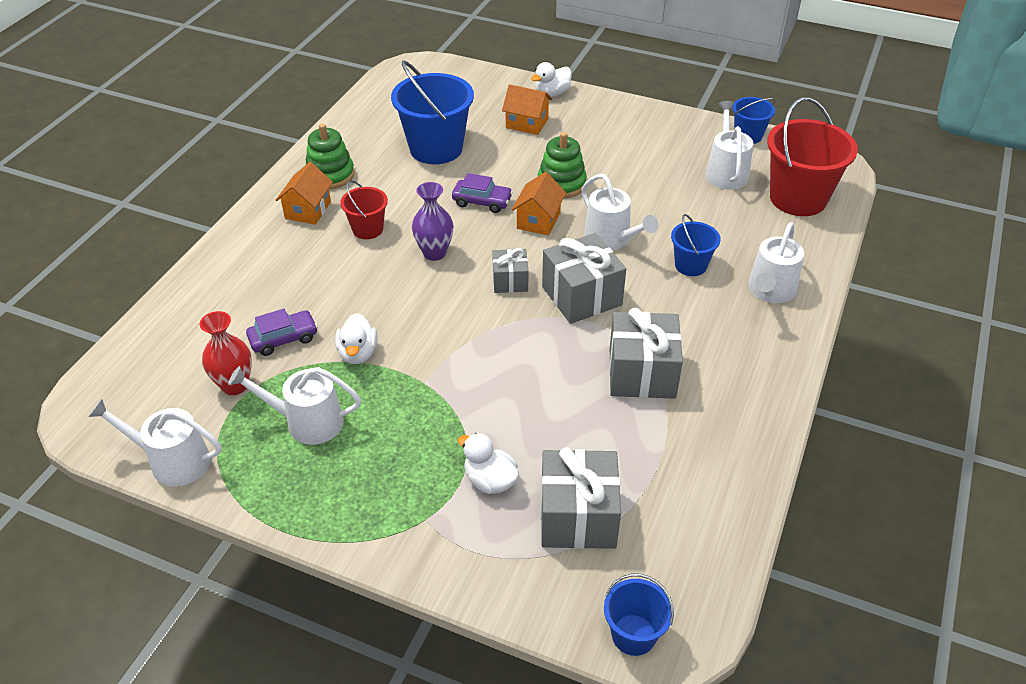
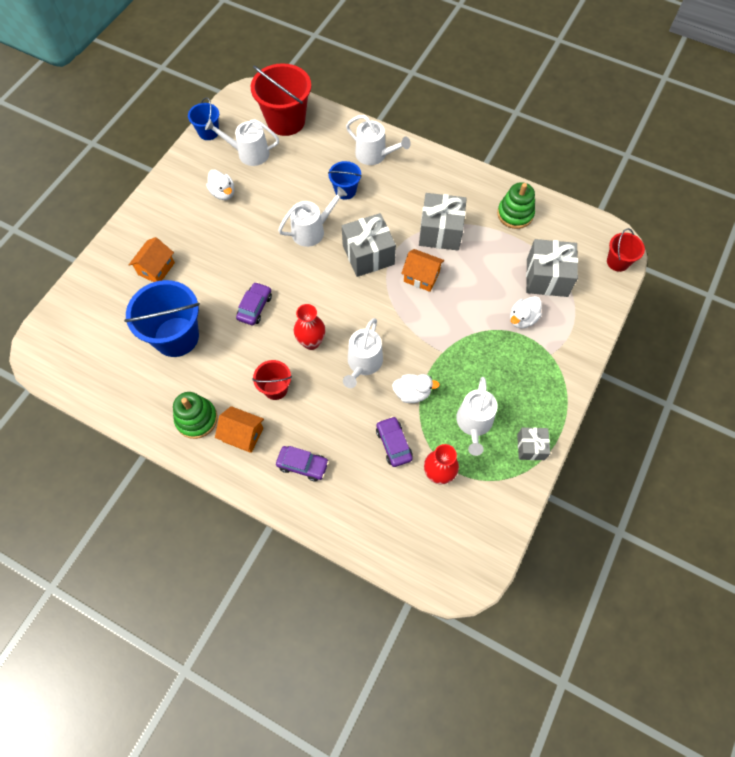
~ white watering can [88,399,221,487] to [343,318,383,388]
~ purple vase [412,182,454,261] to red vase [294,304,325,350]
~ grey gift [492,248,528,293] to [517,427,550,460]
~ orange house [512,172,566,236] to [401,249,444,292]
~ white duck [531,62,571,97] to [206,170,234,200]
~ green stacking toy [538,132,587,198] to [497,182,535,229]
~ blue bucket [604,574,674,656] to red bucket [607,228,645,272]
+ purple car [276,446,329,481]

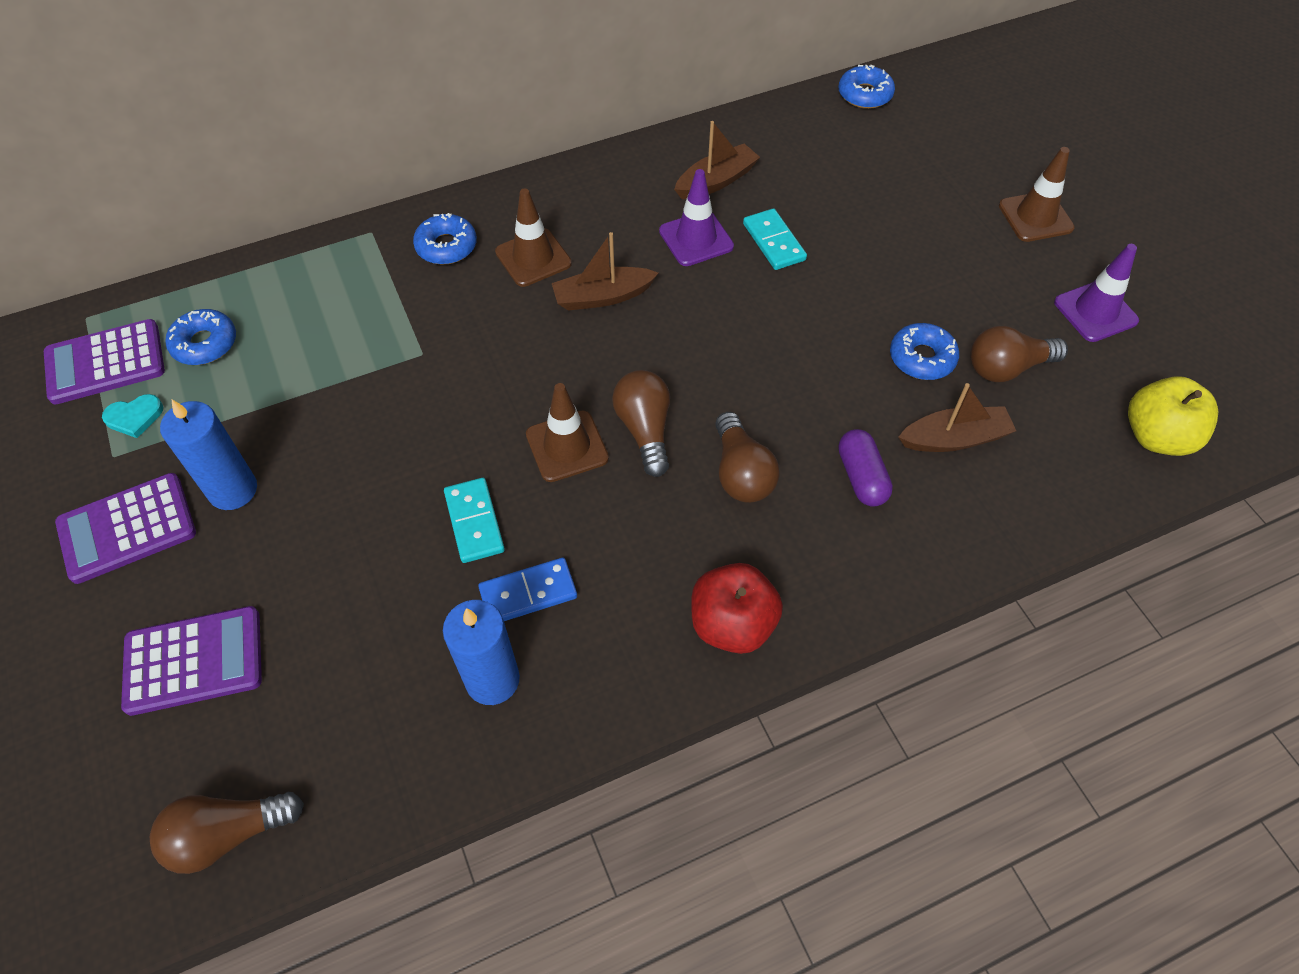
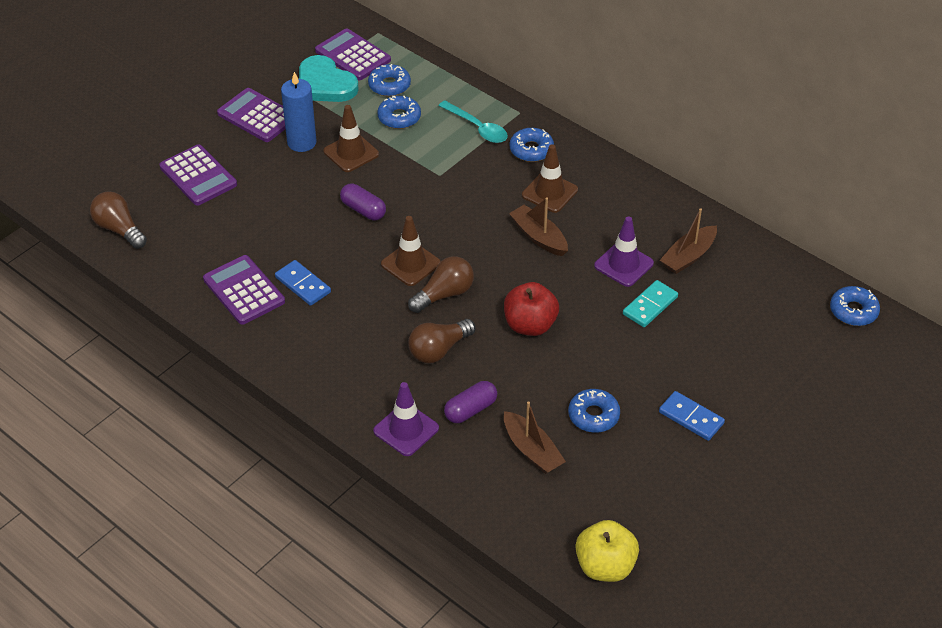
~ turquoise heart [102,394,163,438] = [299,55,359,102] x2.05
~ blue candle [443,600,520,705] to purple calculator [203,255,285,325]
- turquoise domino [444,478,505,563]
~ brown boat [674,121,760,199] = [660,208,717,274] 105 degrees clockwise
~ red apple [691,563,783,654] to [504,282,559,336]
- brown light bulb [970,326,1068,382]
~ brown traffic cone [999,147,1075,242] to [323,105,379,172]
~ purple traffic cone [1054,244,1139,342] to [373,382,439,456]
+ purple capsule [340,184,386,220]
+ blue donut [377,96,421,129]
+ turquoise spoon [438,100,508,143]
+ blue domino [659,391,725,441]

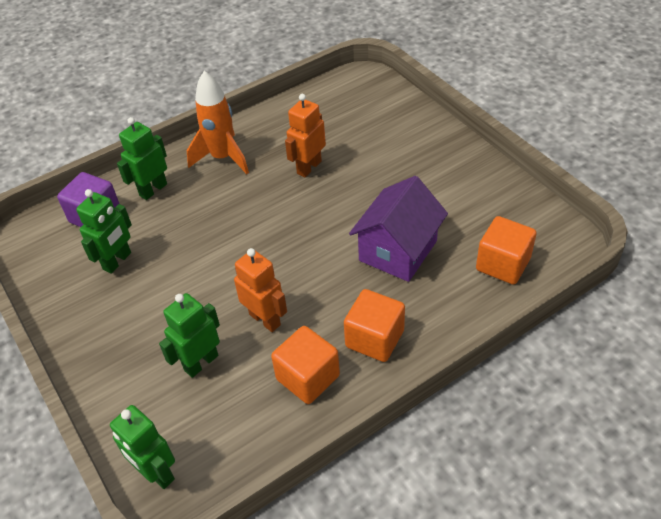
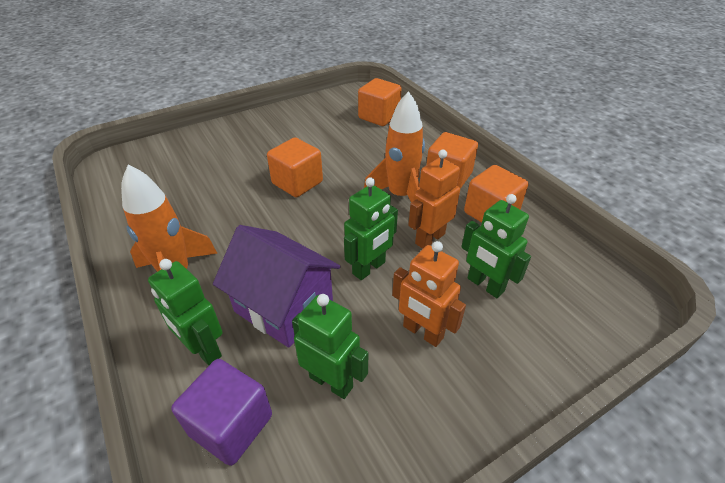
~ green robot [110,405,175,489] to [344,177,398,280]
~ orange robot [285,94,326,177] to [392,241,466,347]
~ purple house [349,176,448,282] to [213,225,340,348]
+ orange cube [267,137,323,197]
+ orange rocket [364,91,425,202]

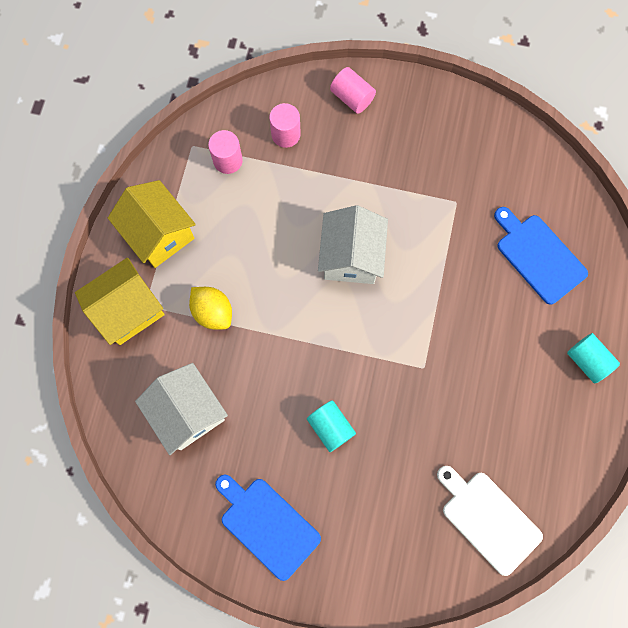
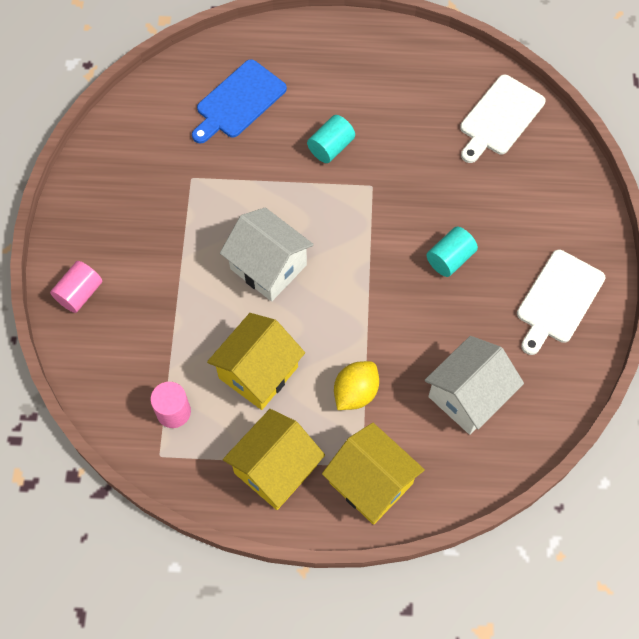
~ blue cutting board [215,475,321,581] to white cutting board [517,250,605,355]
- pink cylinder [269,103,301,148]
~ white house [318,205,388,284] = [220,207,314,302] 45 degrees clockwise
~ turquoise cylinder [567,333,620,383] to [307,115,355,163]
+ yellow house [207,313,305,410]

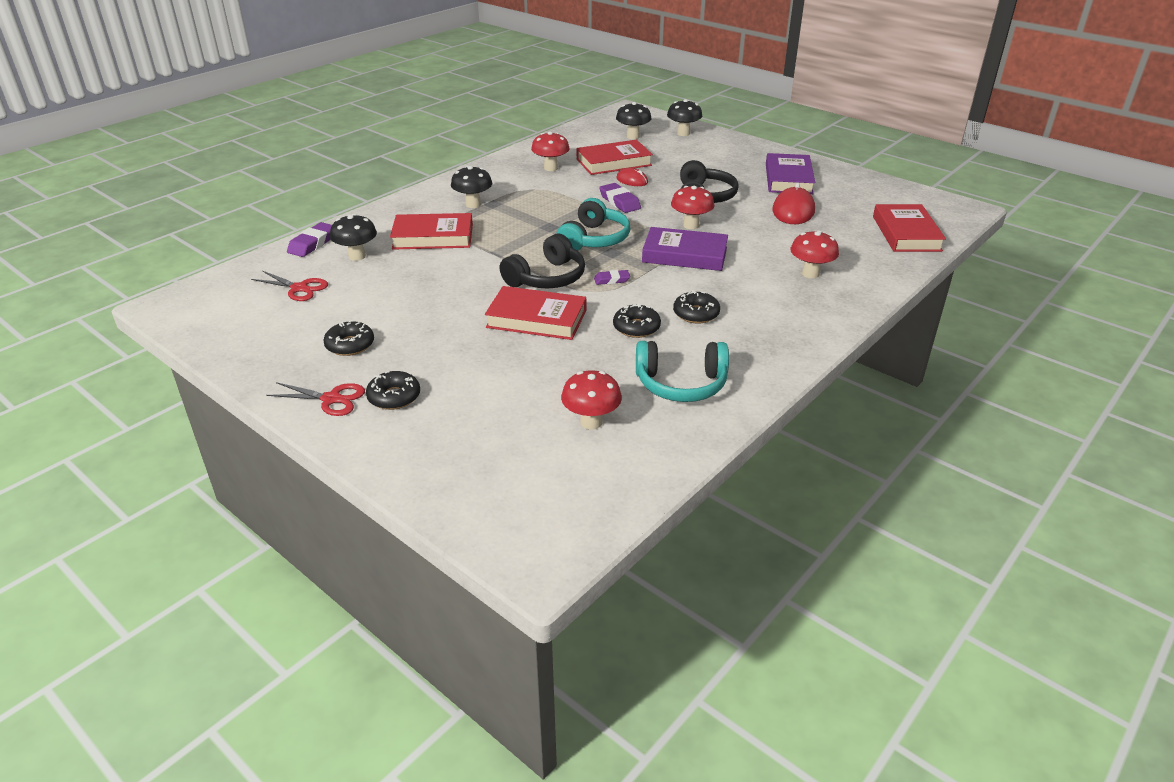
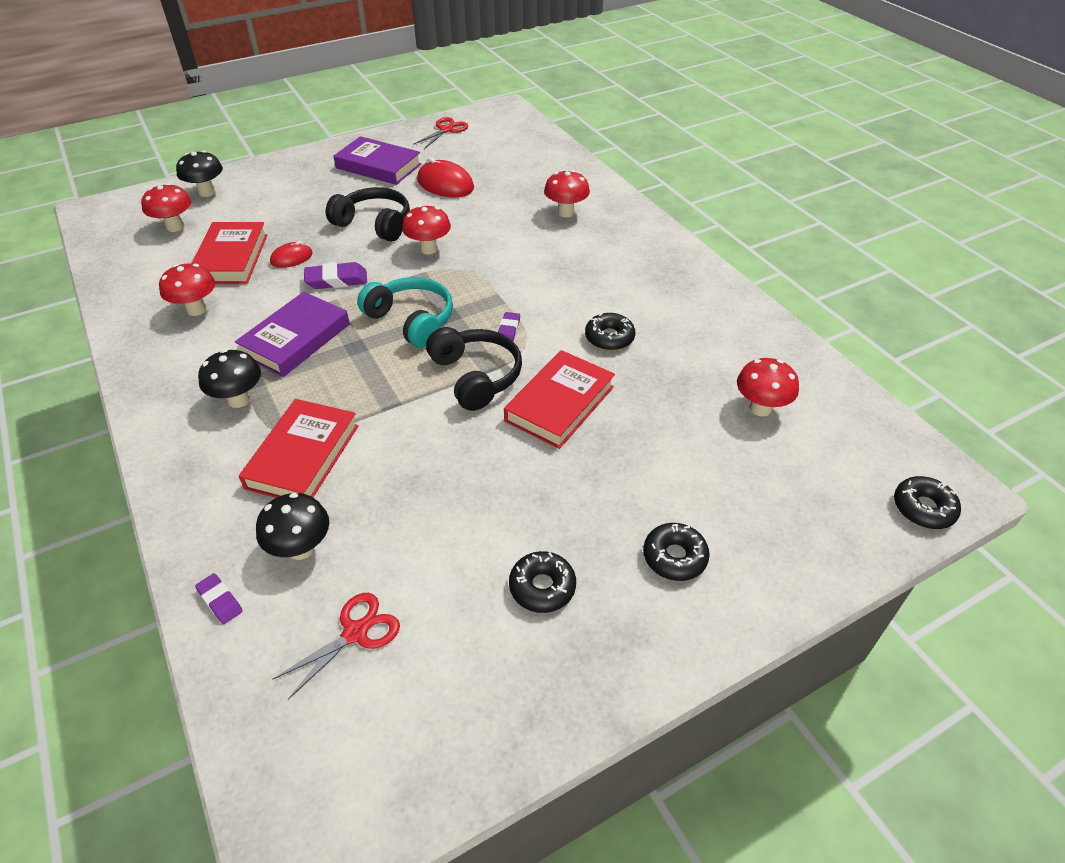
~ red scissors [266,382,365,416] to [413,117,468,149]
~ purple eraser [287,222,332,257] = [195,573,243,624] x0.61
~ black mushroom [616,102,651,139] to red mushroom [141,183,191,232]
- turquoise headphones [636,341,729,402]
~ purple book [642,227,728,271] to [235,292,350,377]
~ black donut [673,290,720,324] to [894,476,961,529]
- red book [873,204,946,252]

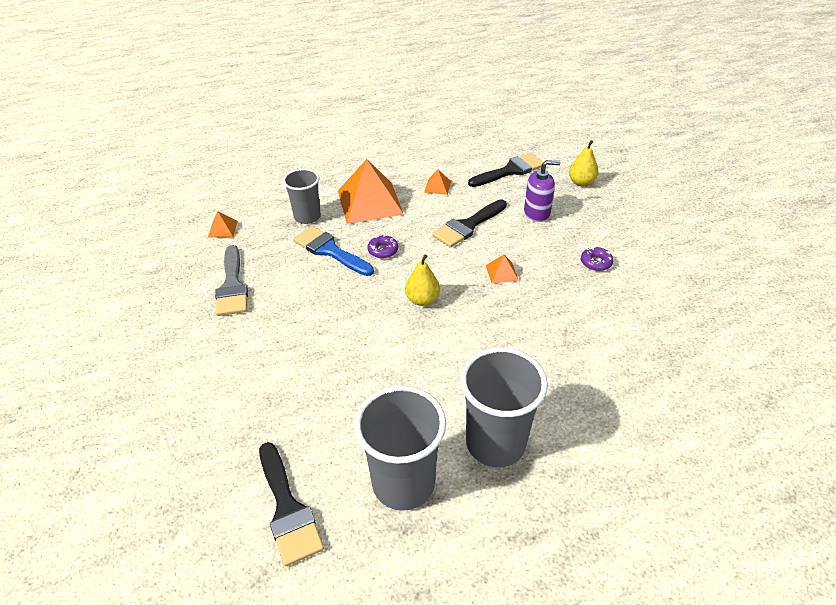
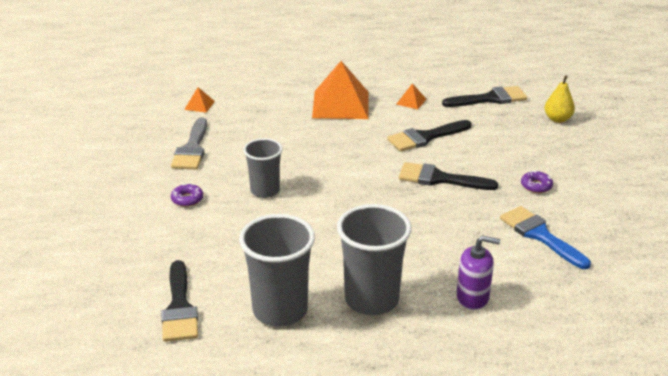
~ grey cup [283,168,321,224] to [243,138,283,198]
~ blue brush [293,226,374,276] to [500,206,591,269]
~ purple donut [367,235,398,258] to [171,183,203,207]
- yellow pear [405,254,440,306]
~ orange pyramid [486,255,519,284] to black brush [399,162,498,190]
~ purple soap dispenser [524,160,560,222] to [456,235,500,310]

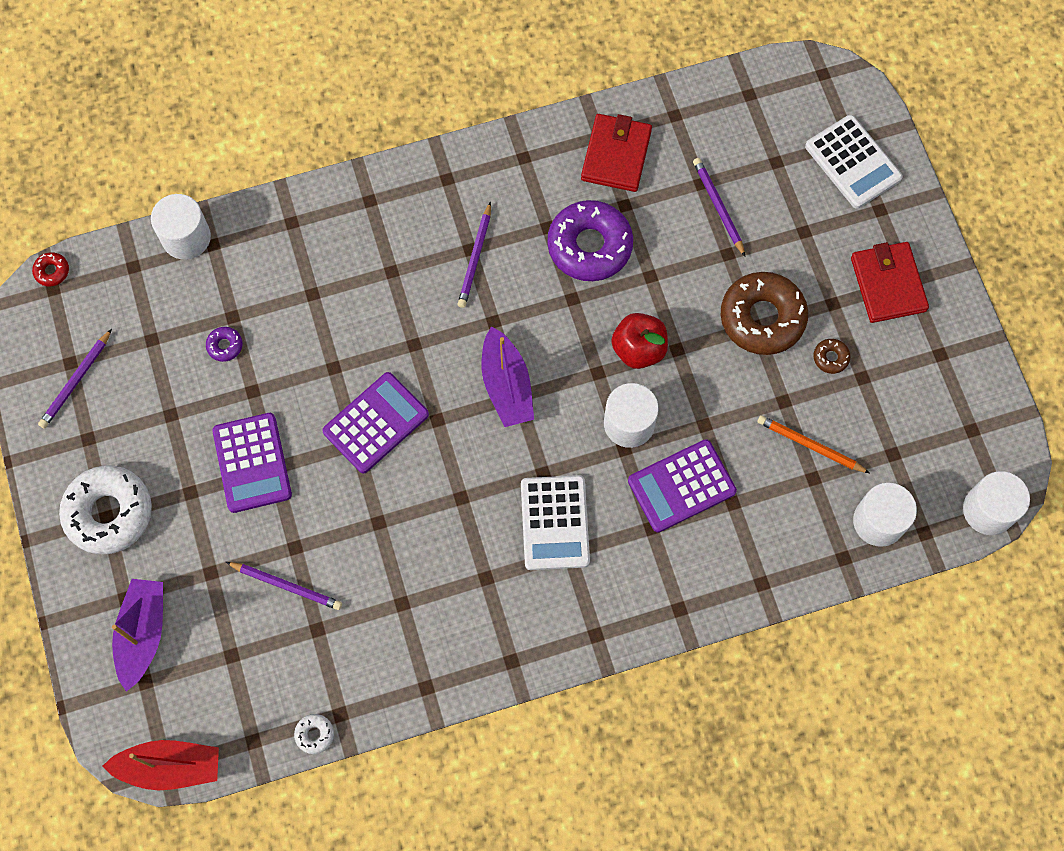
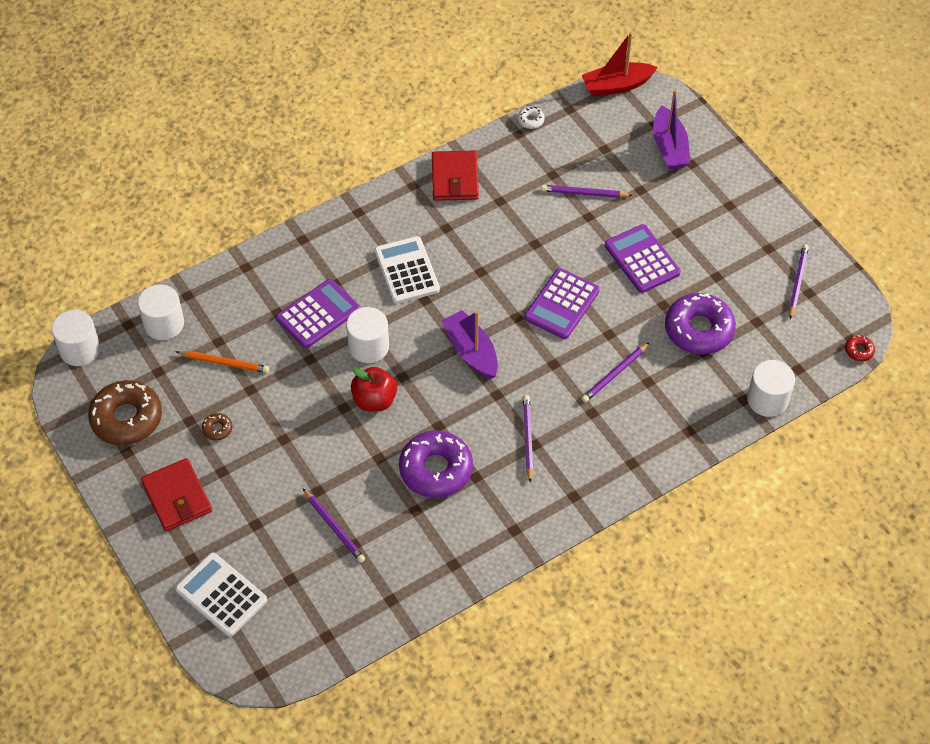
- white donut [59,465,152,554]
~ purple donut [206,327,242,362] = [665,293,736,355] x2.39
~ red wallet [581,114,652,192] to [432,150,479,201]
~ brown donut [721,272,808,355] to [88,380,162,445]
+ purple pencil [581,342,650,402]

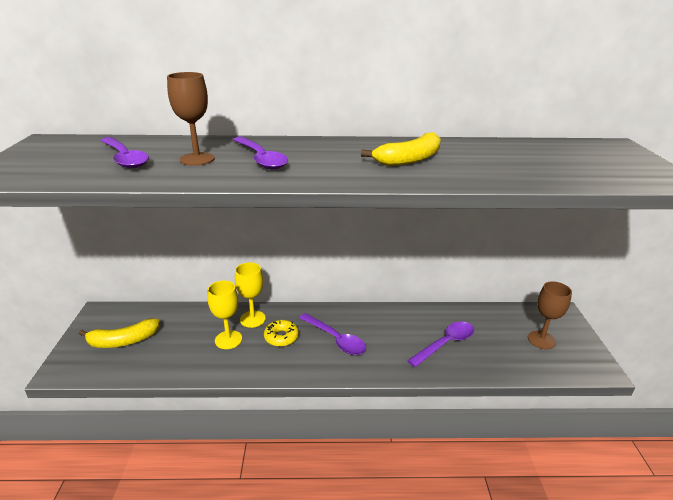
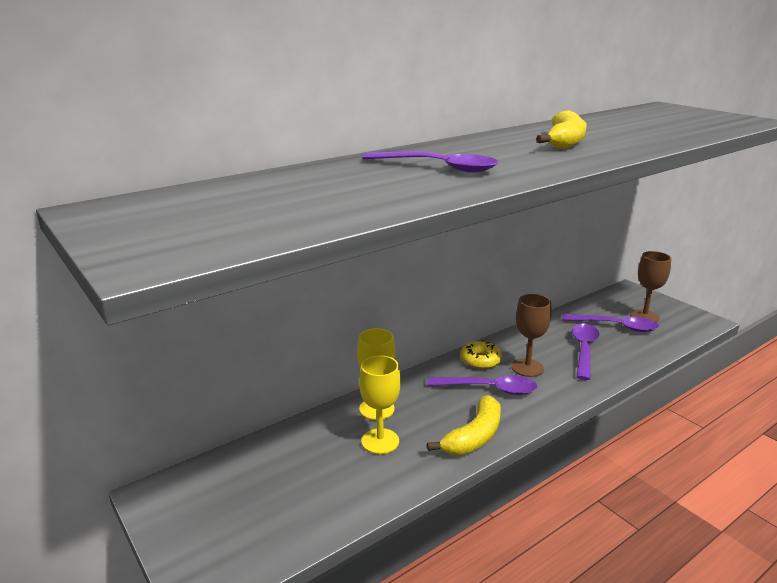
~ yellow banana [79,319,160,348] to [427,395,501,455]
~ purple spoon [100,137,149,168] to [562,314,659,332]
~ brown goblet [167,72,215,166] to [511,294,552,377]
~ yellow donut [264,320,299,347] to [461,340,502,369]

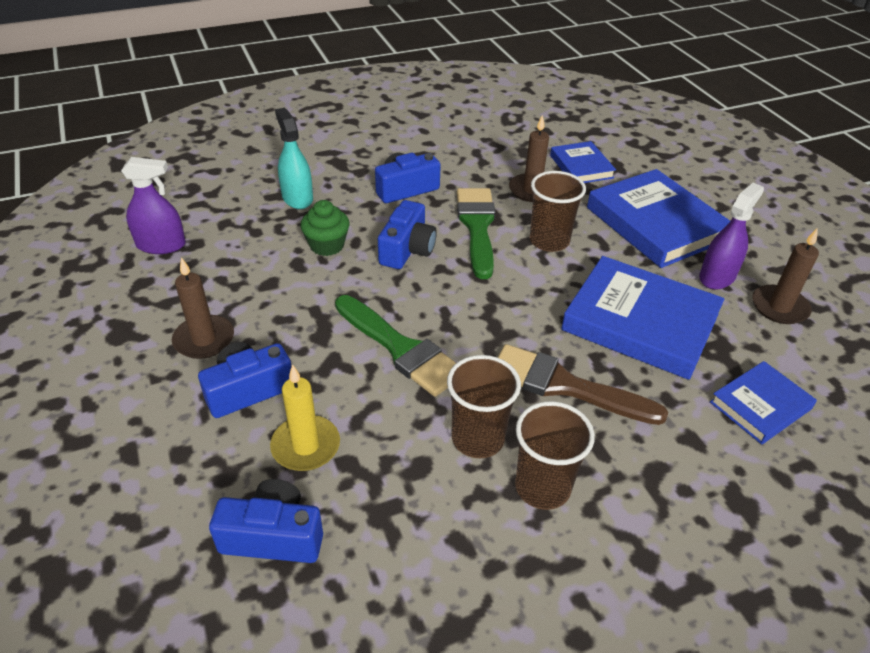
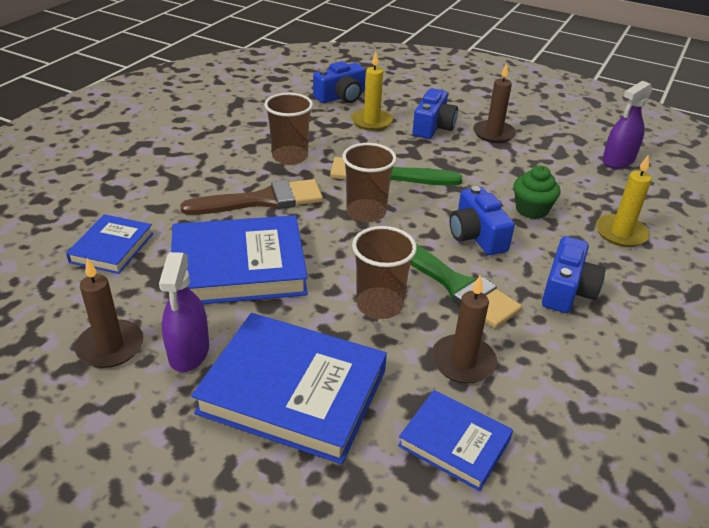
~ turquoise spray bottle [275,108,313,209] to yellow candle [596,154,652,247]
~ brown cup [515,401,595,510] to [342,143,397,222]

